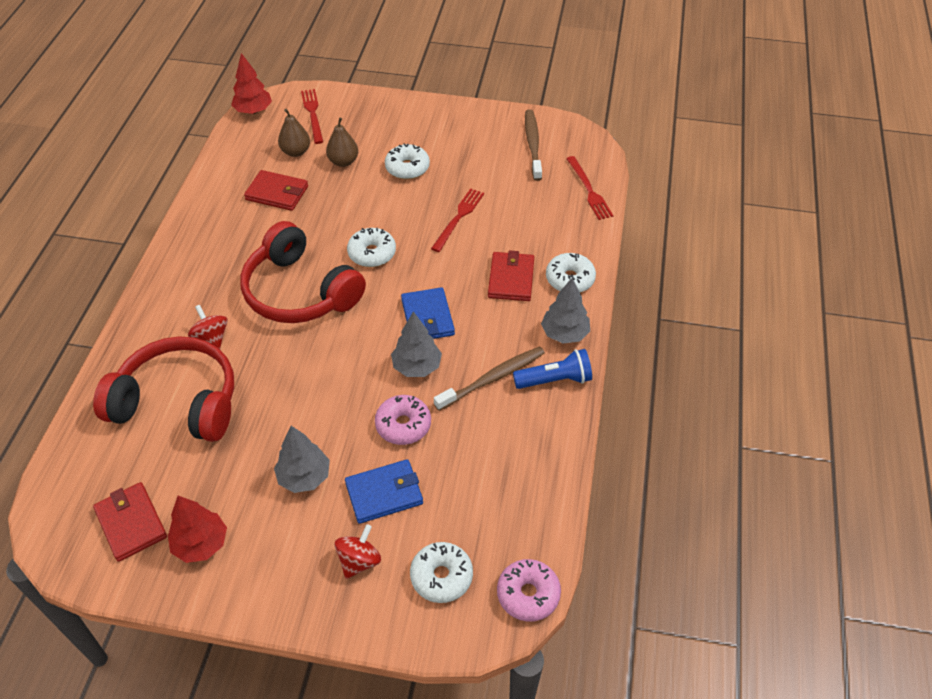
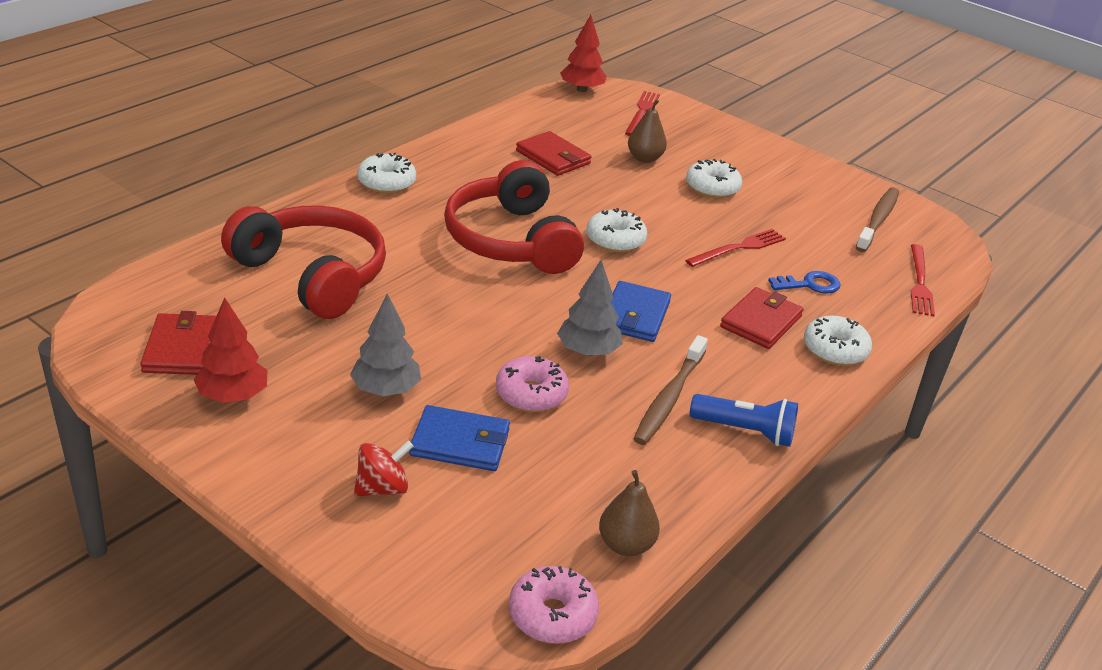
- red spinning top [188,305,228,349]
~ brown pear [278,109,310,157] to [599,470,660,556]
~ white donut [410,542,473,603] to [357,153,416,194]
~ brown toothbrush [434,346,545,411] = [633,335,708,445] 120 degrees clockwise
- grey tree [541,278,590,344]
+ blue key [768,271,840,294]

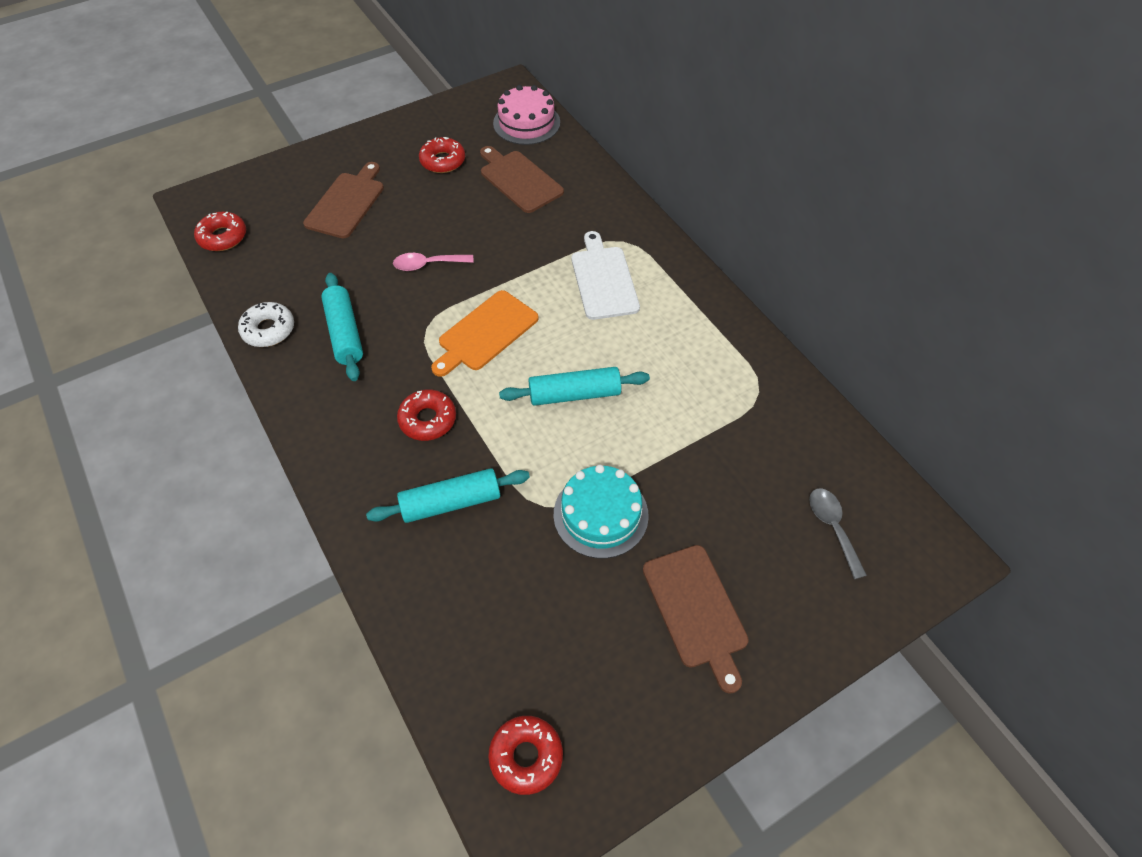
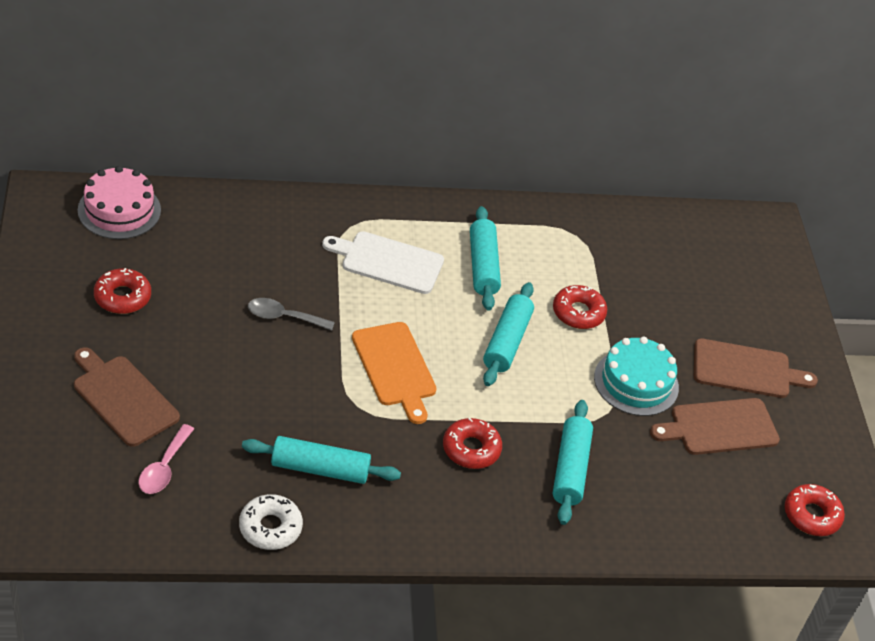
~ red donut [194,212,246,251] to [553,285,607,329]
~ pink spoon [393,253,474,271] to [138,424,194,494]
~ brown cutting board [480,146,564,213] to [650,398,780,455]
~ grey spoon [809,488,867,579] to [248,298,335,331]
+ turquoise rolling pin [470,206,501,311]

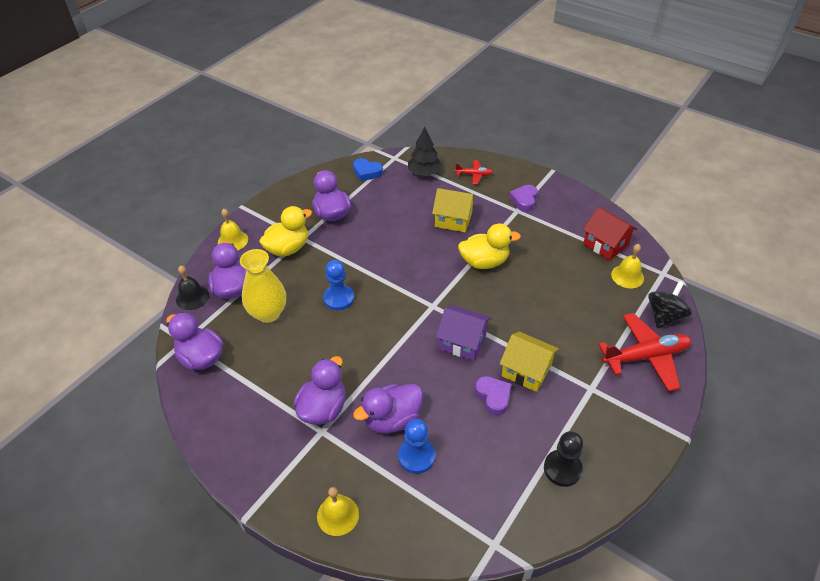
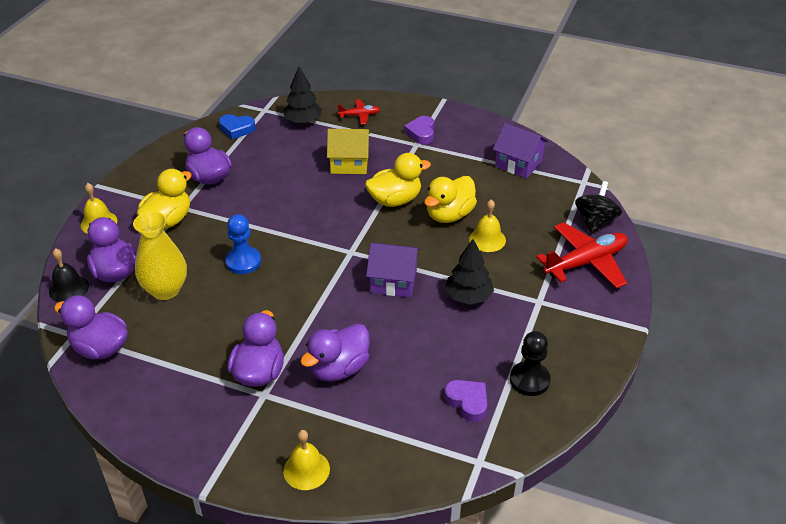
- blue pawn [398,419,435,474]
~ purple heart [475,376,512,416] to [444,380,487,422]
~ yellow house [500,332,559,392] to black tree [445,239,494,305]
~ red house [583,207,637,261] to purple house [493,123,549,179]
~ yellow bell [611,244,644,288] to [469,199,506,252]
+ yellow duck [424,176,477,223]

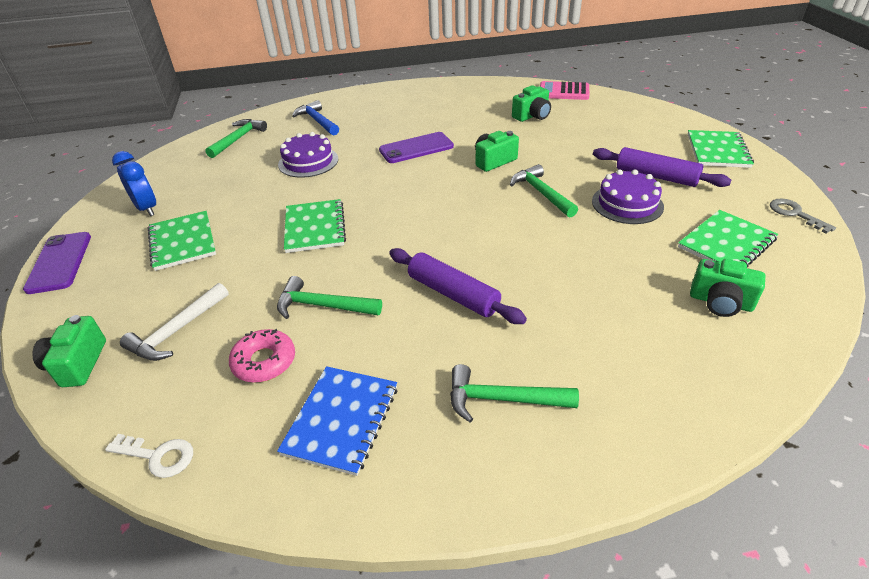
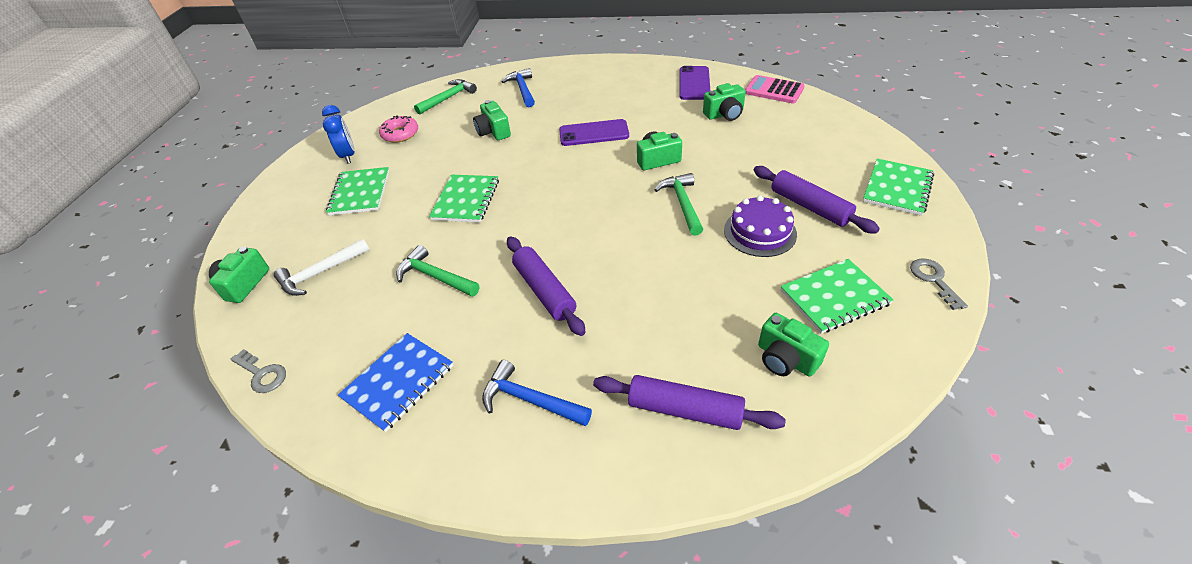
~ purple phone [23,232,91,294] to [680,66,710,100]
~ white key [105,434,193,478] to grey key [231,349,286,393]
~ pink donut [229,329,295,382] to [379,115,418,143]
~ purple cake [278,132,338,178] to green camera [473,100,511,140]
~ green hammer [450,364,579,422] to blue hammer [482,360,592,426]
+ purple rolling pin [593,375,786,430]

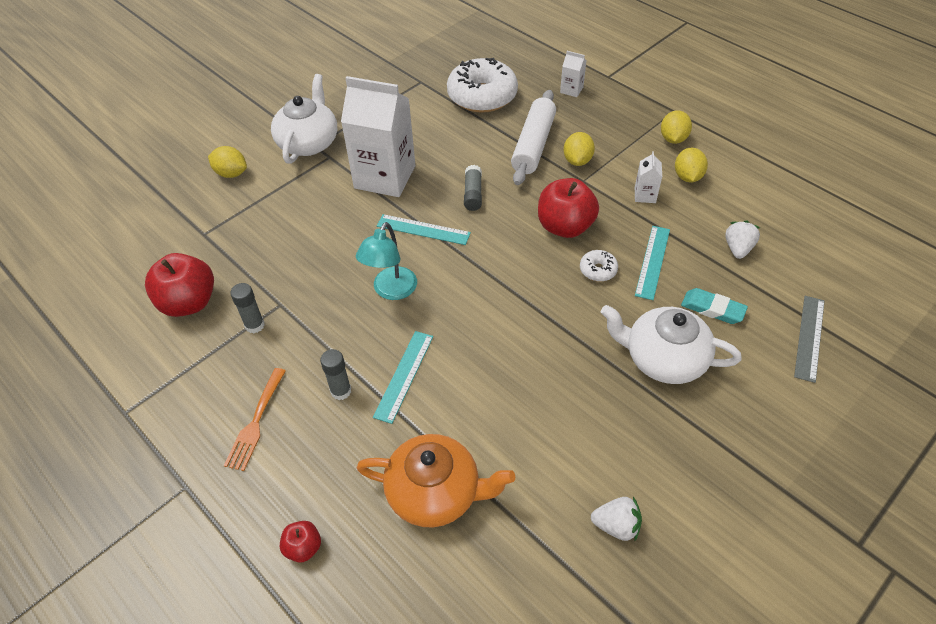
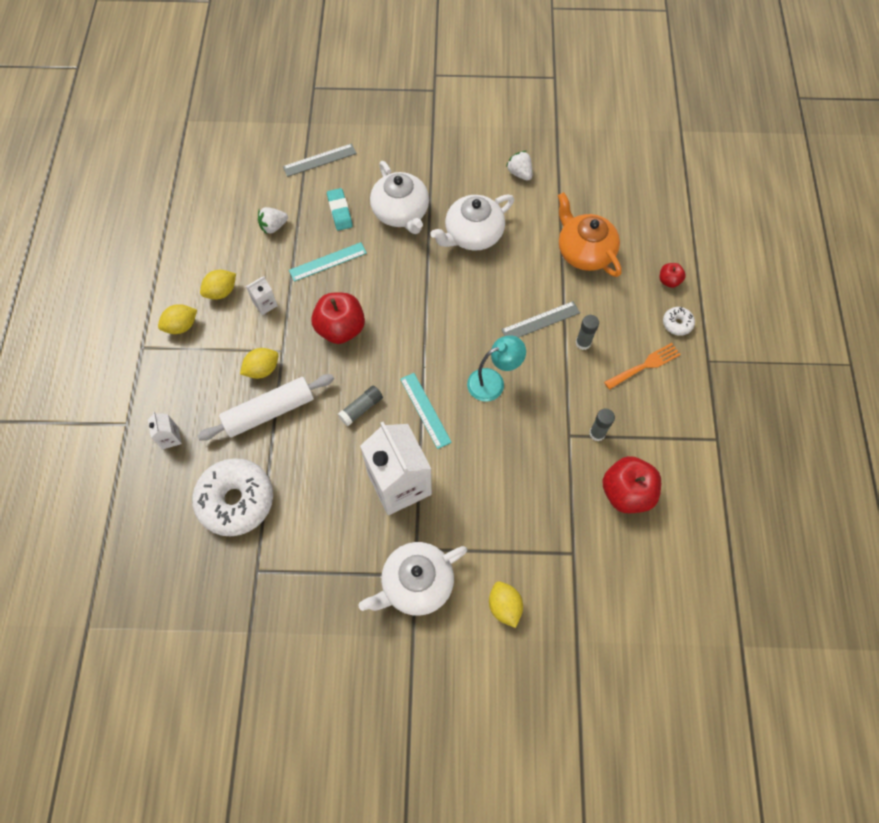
~ turquoise ruler [373,331,433,424] to grey ruler [501,301,580,338]
~ white donut [580,250,618,282] to [663,307,695,336]
+ white teapot [430,194,514,251]

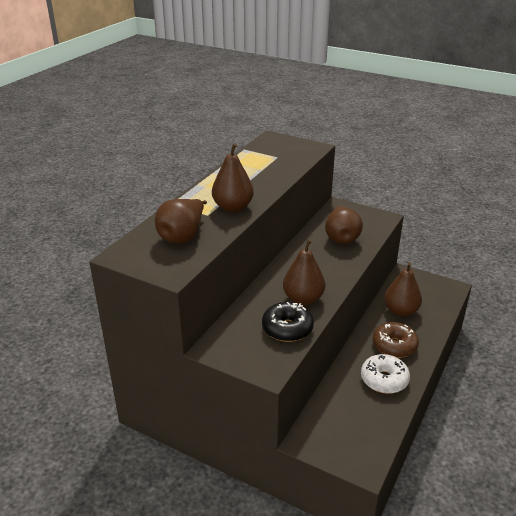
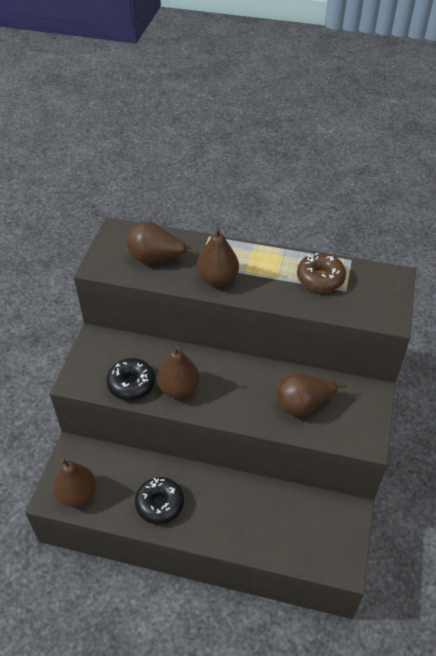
~ white donut [361,354,410,394] to black donut [135,477,184,524]
~ brown donut [372,322,419,358] to [297,253,346,292]
~ brown pear [384,262,422,317] to [53,458,96,507]

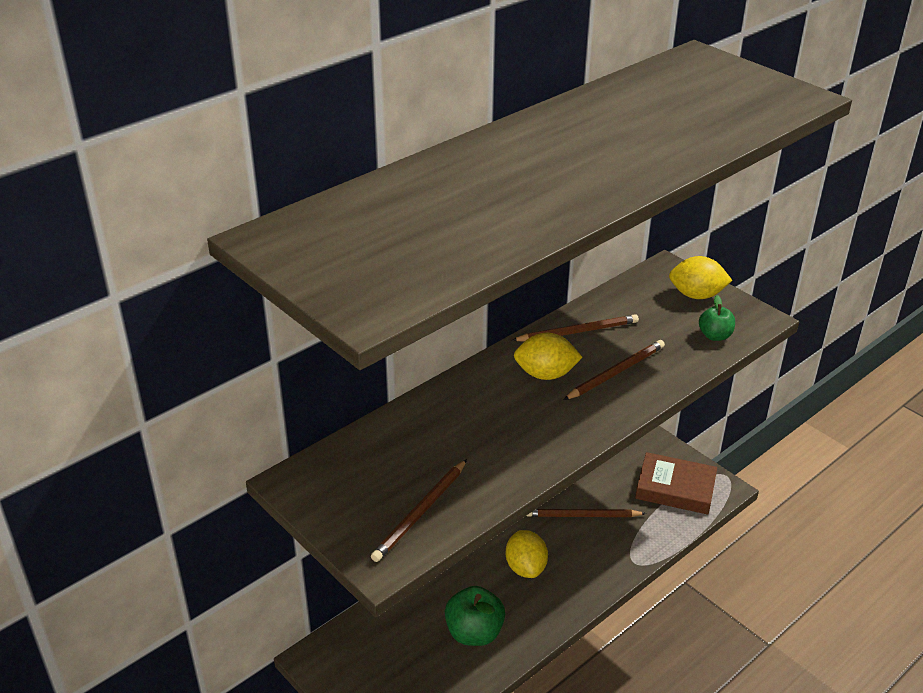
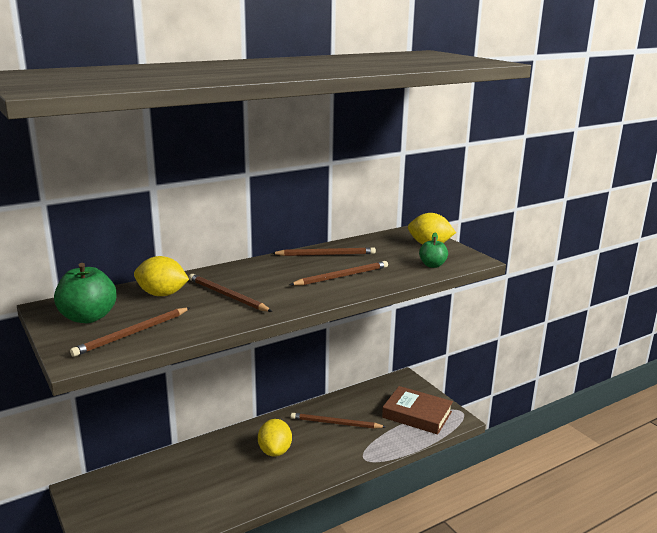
~ green apple [445,586,505,646] to [54,263,116,323]
~ yellow lemon [514,333,583,380] to [134,256,189,296]
+ brown pencil [189,274,272,312]

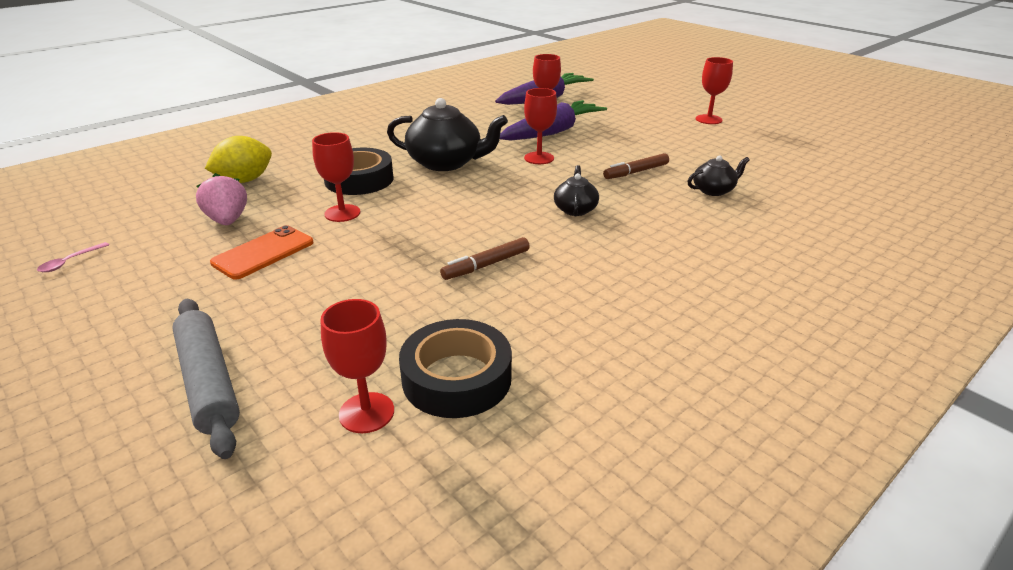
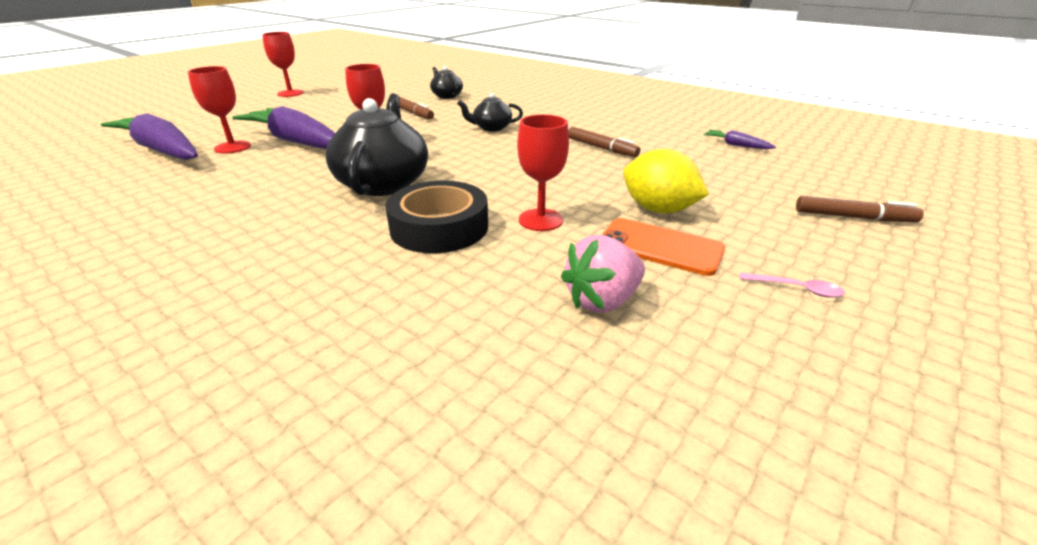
~ pink spoon [37,242,109,272] to [740,272,845,298]
~ grey rolling pin [172,299,240,459] to brown marker [796,196,924,222]
~ yellow lemon [205,136,272,183] to [623,149,709,213]
- red goblet [320,299,394,433]
~ black tape [399,319,512,418] to purple carrot [703,130,776,149]

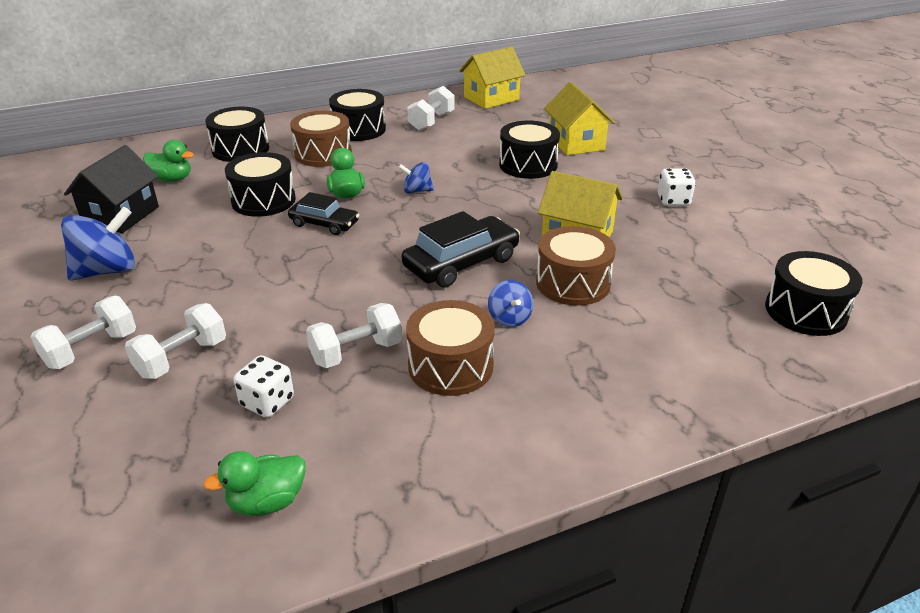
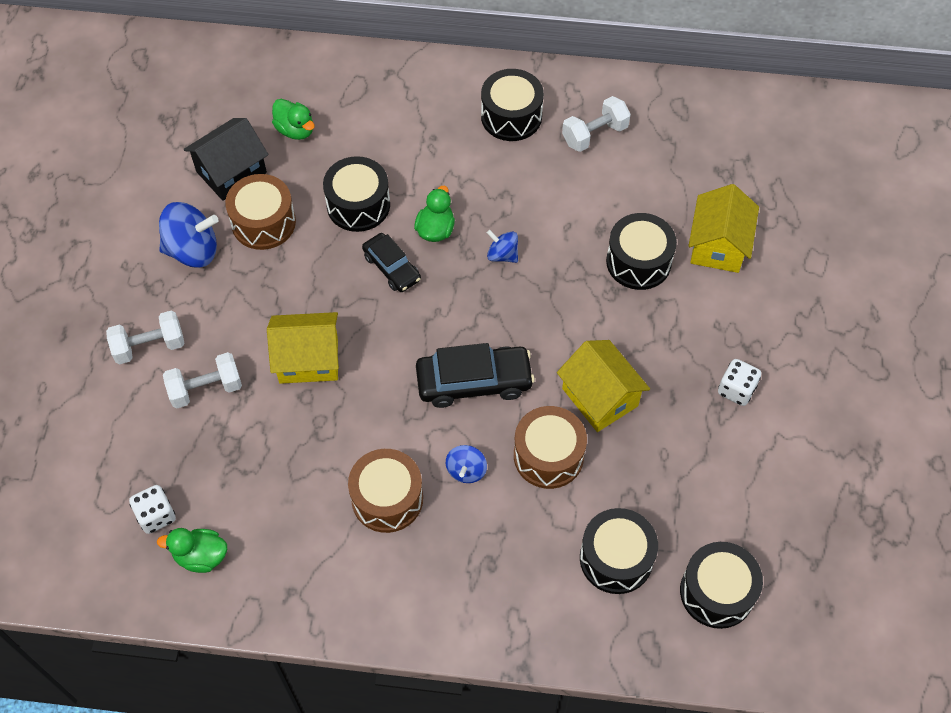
~ black drum [205,107,269,162] to [580,508,658,594]
~ white dice [234,355,294,418] to [129,485,176,534]
~ brown drum [290,111,352,167] to [225,174,296,250]
- white dumbbell [306,303,402,368]
~ yellow house [459,46,526,109] to [267,312,339,384]

